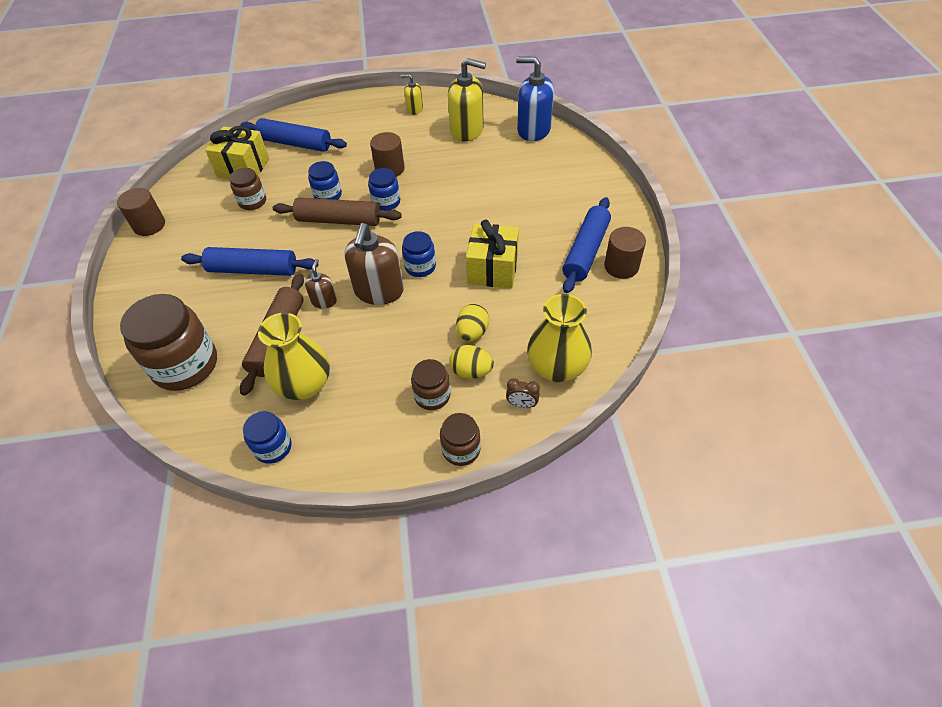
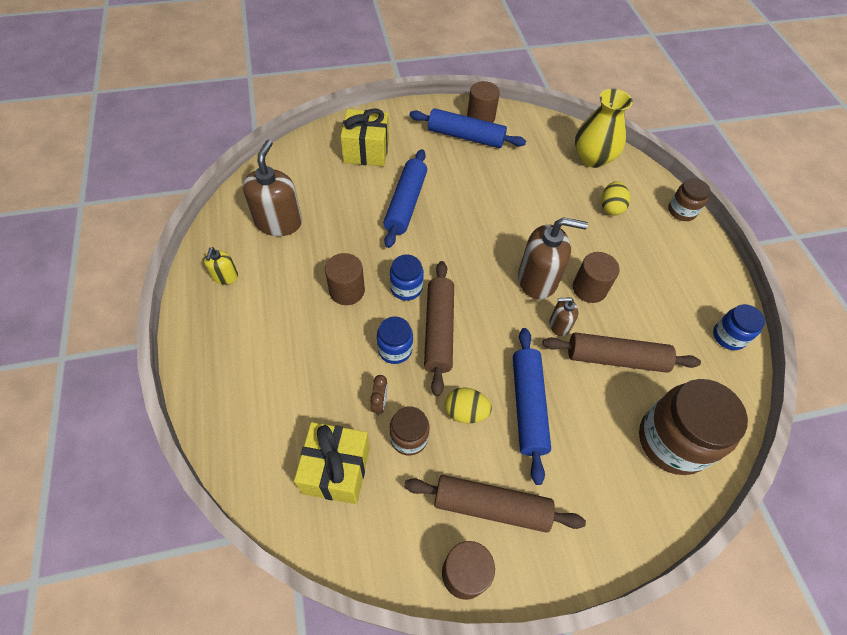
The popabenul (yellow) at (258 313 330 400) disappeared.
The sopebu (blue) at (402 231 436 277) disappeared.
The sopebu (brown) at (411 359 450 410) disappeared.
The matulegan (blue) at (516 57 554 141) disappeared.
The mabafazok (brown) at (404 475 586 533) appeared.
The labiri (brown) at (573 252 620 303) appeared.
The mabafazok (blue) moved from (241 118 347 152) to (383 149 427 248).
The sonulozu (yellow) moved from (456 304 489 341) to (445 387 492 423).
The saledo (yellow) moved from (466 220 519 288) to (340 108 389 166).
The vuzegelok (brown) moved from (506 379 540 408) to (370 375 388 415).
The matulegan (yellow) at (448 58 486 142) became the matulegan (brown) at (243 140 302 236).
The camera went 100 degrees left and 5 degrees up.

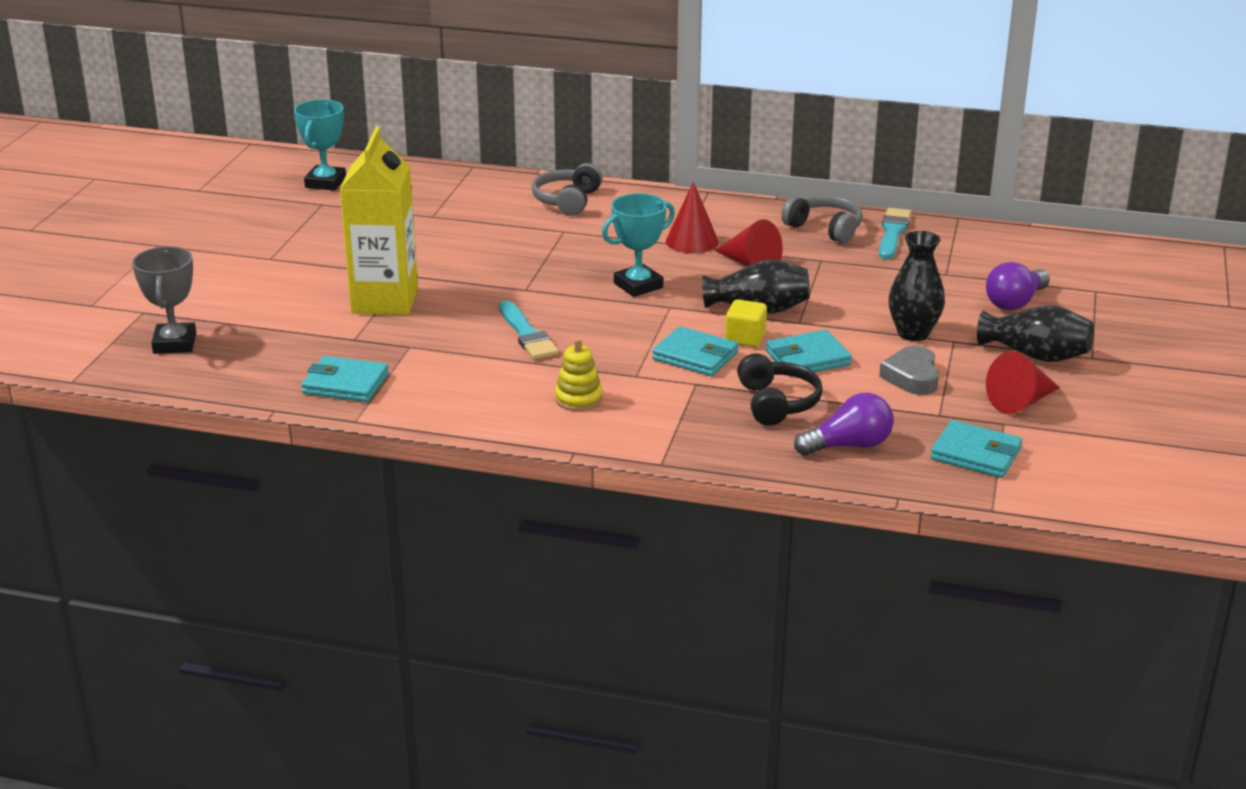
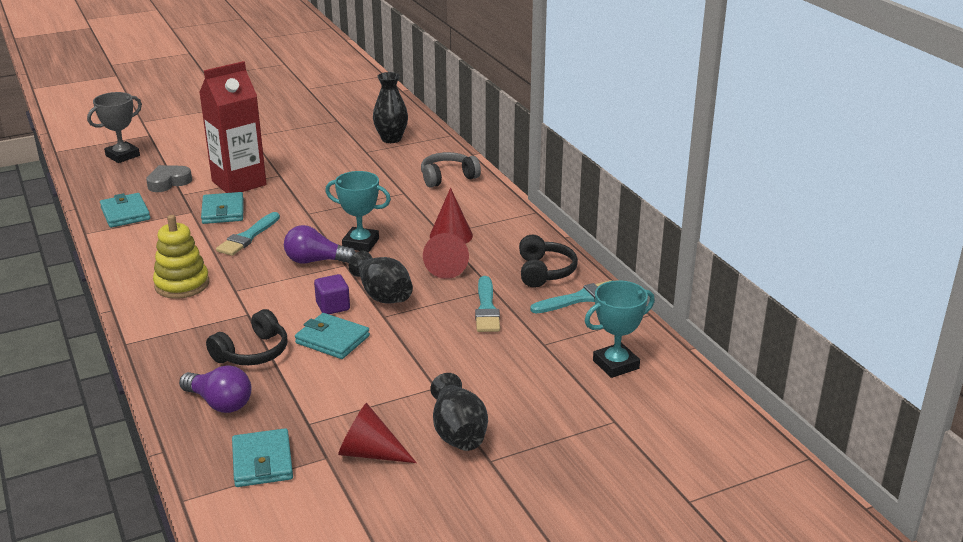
The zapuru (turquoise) at (475 276 500 332) appeared.
The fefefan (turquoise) moved from (294 99 346 191) to (585 280 655 378).
The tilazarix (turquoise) moved from (652 326 738 376) to (201 192 244 224).
The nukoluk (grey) moved from (879 346 939 395) to (146 165 192 192).
The popabenul (black) moved from (889 231 945 341) to (373 72 408 143).
The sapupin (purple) moved from (986 262 1050 310) to (284 225 356 264).
The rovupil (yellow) at (340 127 418 315) became the rovupil (red) at (199 61 266 193).
The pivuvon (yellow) at (725 300 767 347) became the pivuvon (purple) at (314 274 350 314).
The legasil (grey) at (781 195 863 244) became the legasil (black) at (519 234 578 288).
The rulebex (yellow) at (555 338 602 411) changed to 1.51 times the size.
The camera went 50 degrees right and 0 degrees up.

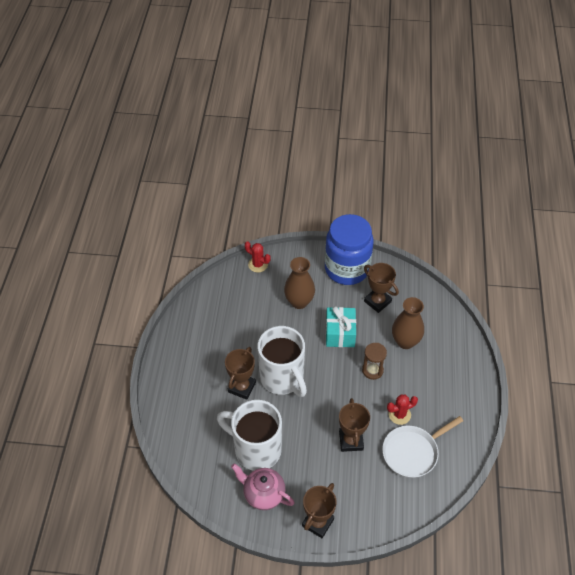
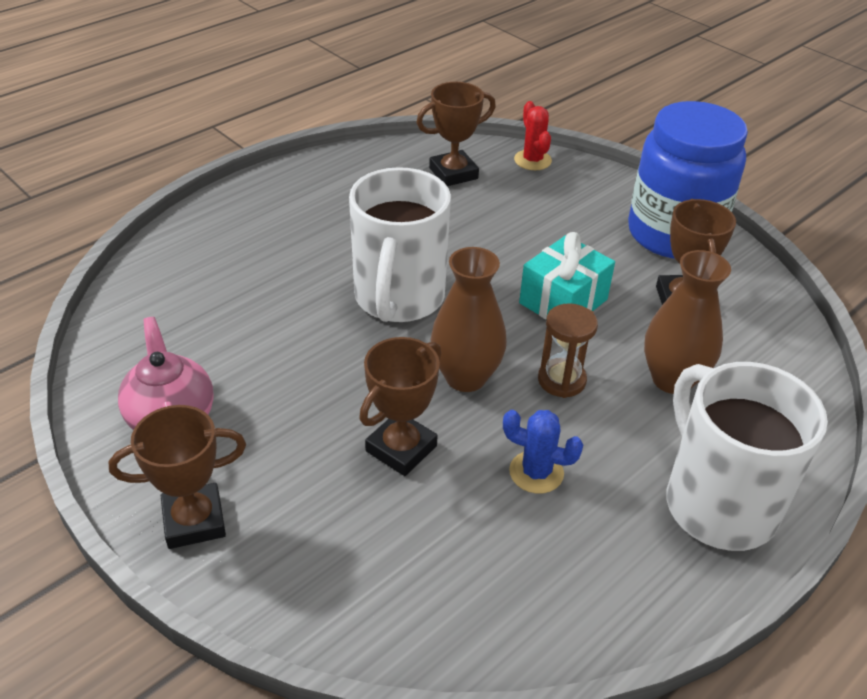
The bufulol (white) at (382 416 463 478) disappeared.
The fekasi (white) moved from (217 400 282 471) to (666 362 828 551).
The fefefan (brown) moved from (225 347 256 400) to (416 82 496 186).
The popabenul (brown) moved from (284 257 315 309) to (430 247 507 392).
The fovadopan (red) at (387 394 418 425) became the fovadopan (blue) at (503 410 583 494).
The camera went 40 degrees right and 10 degrees down.

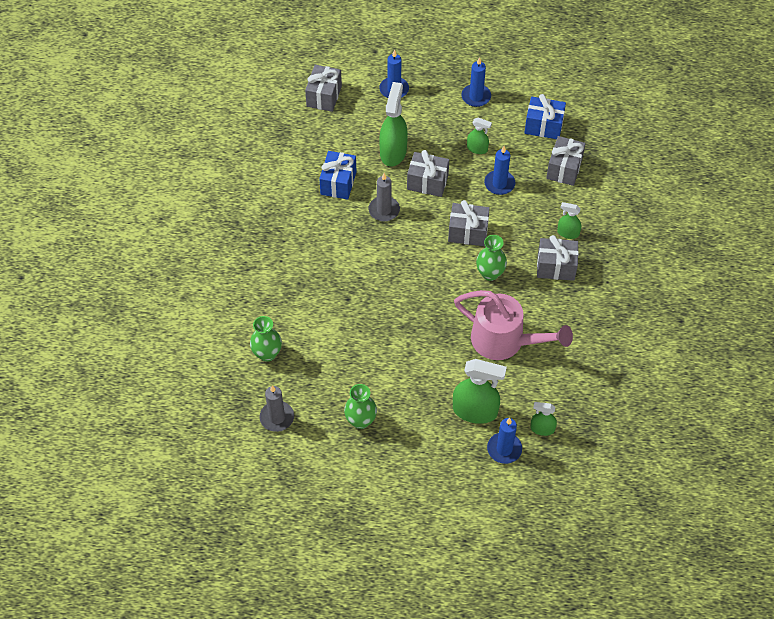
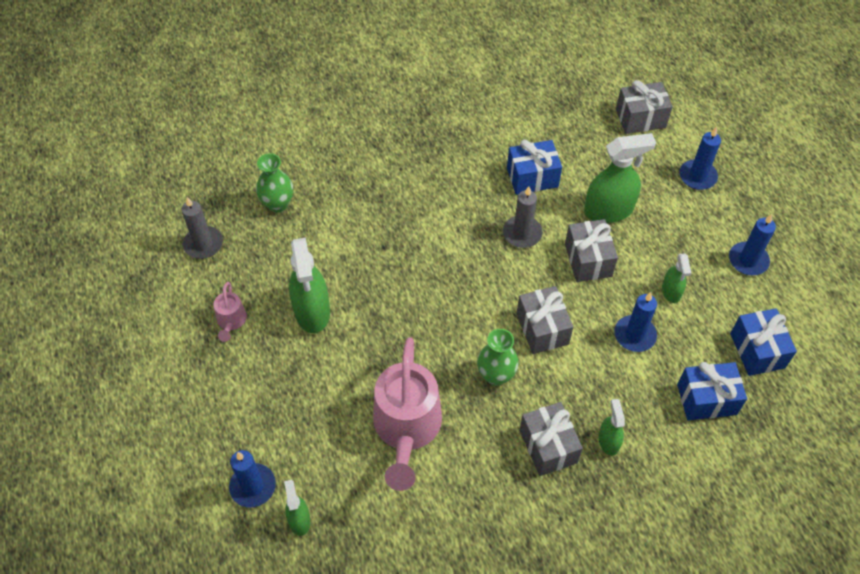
The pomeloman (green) moved from (453 359 507 424) to (289 237 330 333).
The popabenul (green) at (344 384 377 429) was replaced by the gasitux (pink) at (213 282 247 342).
The saledo (grey) at (546 136 586 186) became the saledo (blue) at (677 362 747 420).
The camera went 65 degrees right and 0 degrees up.

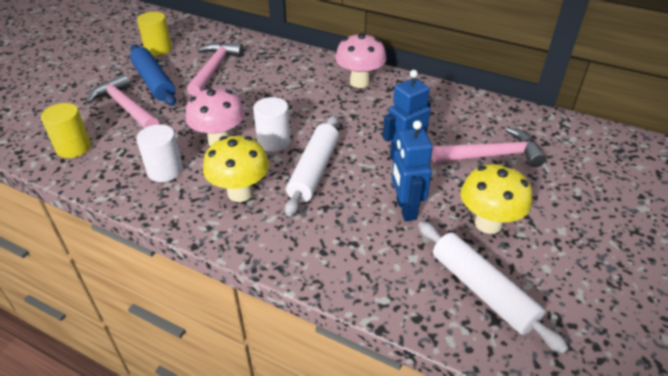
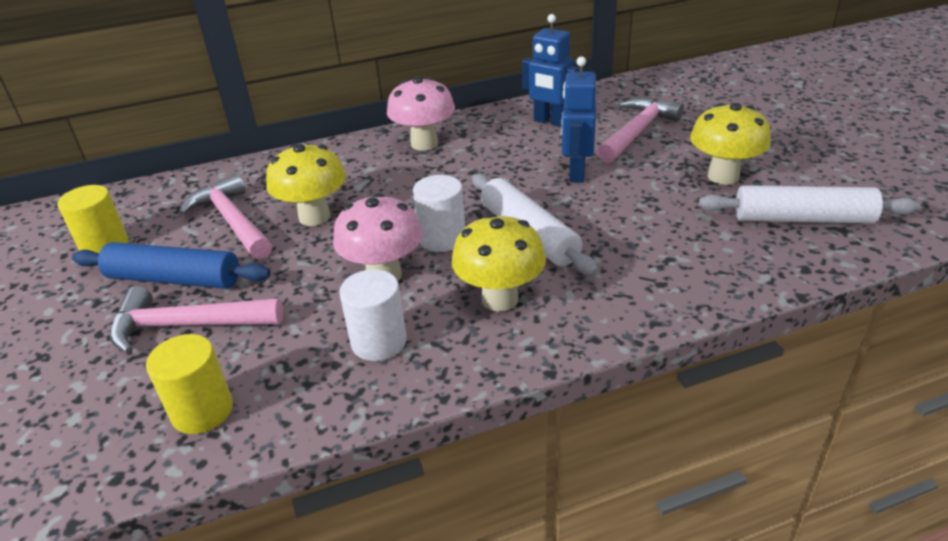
The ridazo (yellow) at (266 144 346 226) appeared.
The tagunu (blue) moved from (392 121 433 221) to (522 14 579 127).
The camera went 45 degrees left and 5 degrees down.

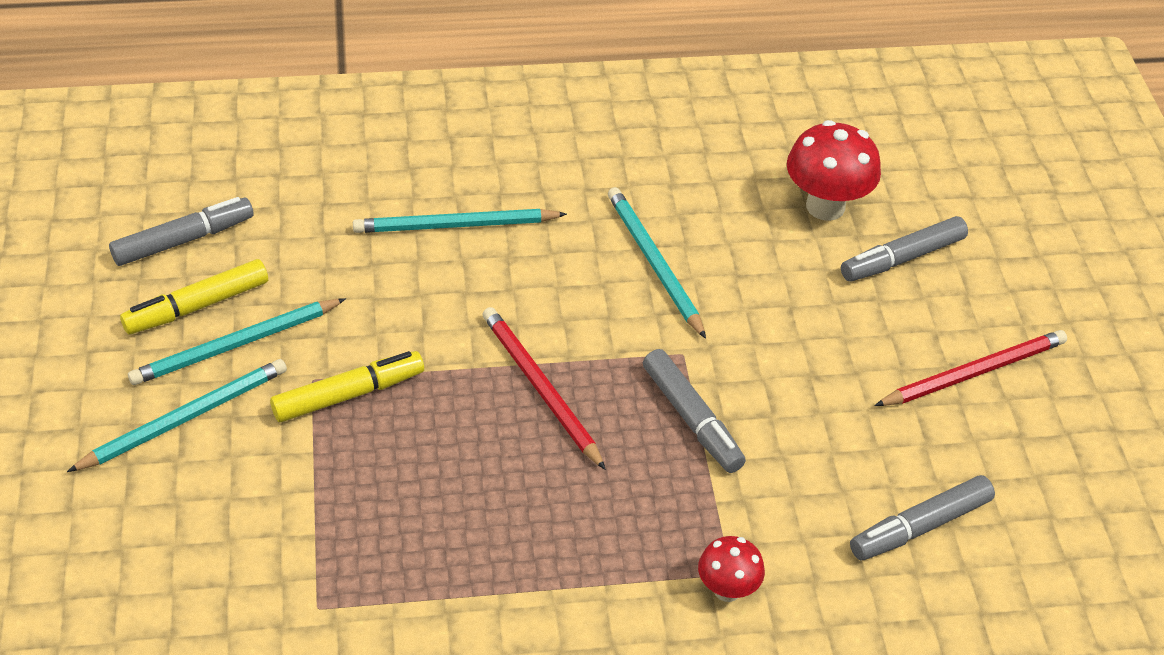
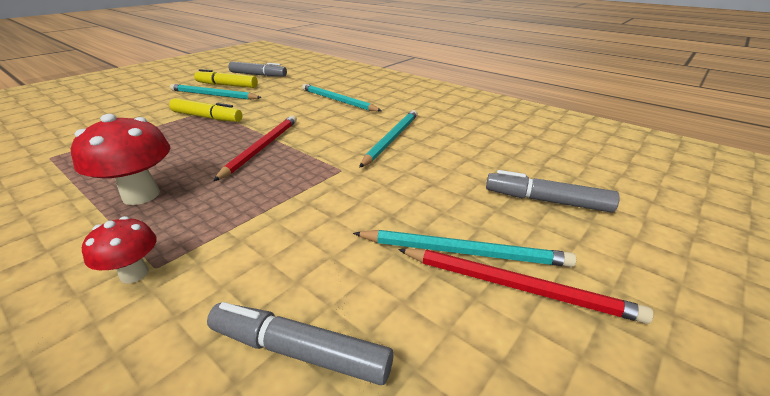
The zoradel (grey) at (643 349 746 473) disappeared.
The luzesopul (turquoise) moved from (67 359 287 472) to (353 230 576 267).
The ridazo (red) moved from (787 120 881 221) to (71 114 170 205).
The camera went 50 degrees right and 15 degrees down.

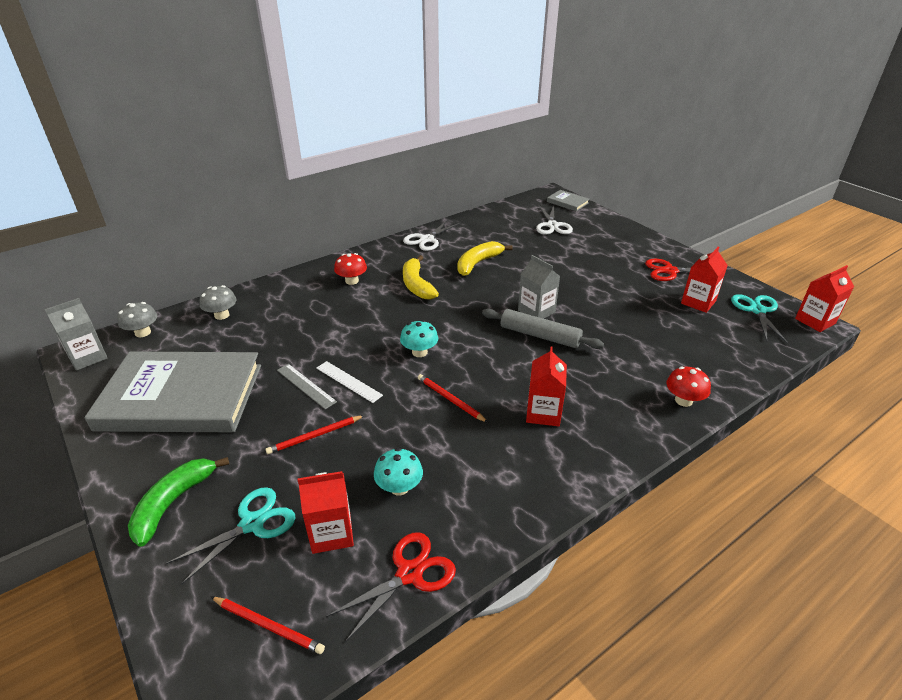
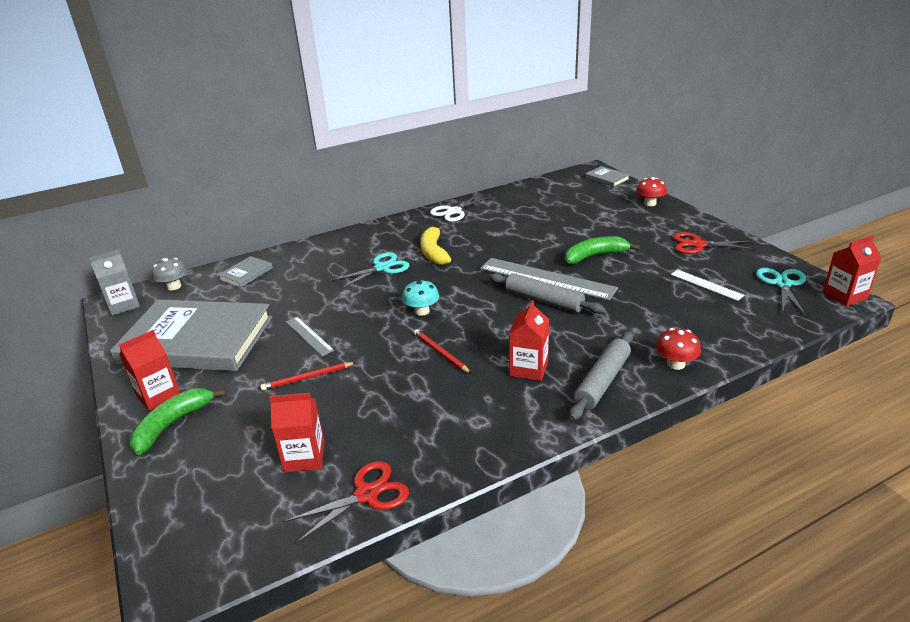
The luzesopul (red) at (211 597 325 654) disappeared.
The ridazo (turquoise) at (374 448 423 496) disappeared.
The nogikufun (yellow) at (457 241 513 276) disappeared.
The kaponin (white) at (536 205 573 235) disappeared.
The nogikufun (green) at (565 236 640 264) appeared.
The mabafazok (grey) at (569 331 633 420) appeared.
The kaponin (turquoise) moved from (166 487 296 585) to (331 252 410 289).
The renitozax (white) moved from (316 361 383 403) to (671 269 745 301).
The ridazo (red) moved from (334 253 367 285) to (636 177 667 206).
The rovupil (red) moved from (681 247 728 313) to (119 330 180 411).
The ridazo (grey) at (200 285 237 320) was replaced by the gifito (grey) at (218 256 273 288).
The rovupil (grey) at (518 255 560 319) was replaced by the renitozax (grey) at (480 258 618 300).
The camera went 10 degrees right and 5 degrees down.

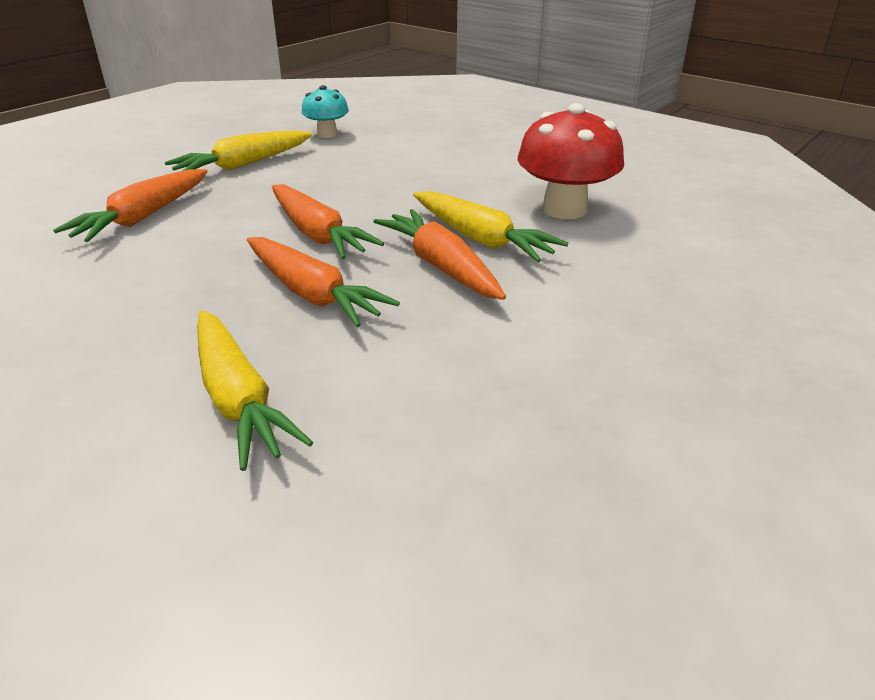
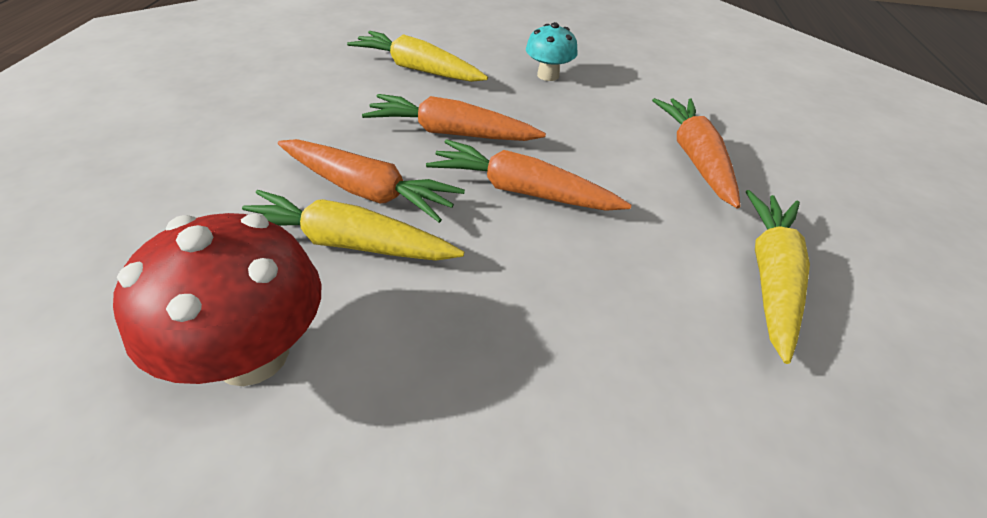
The ridazo (turquoise) moved from (301 85 349 138) to (526 22 578 81).
The camera went 145 degrees right and 10 degrees up.

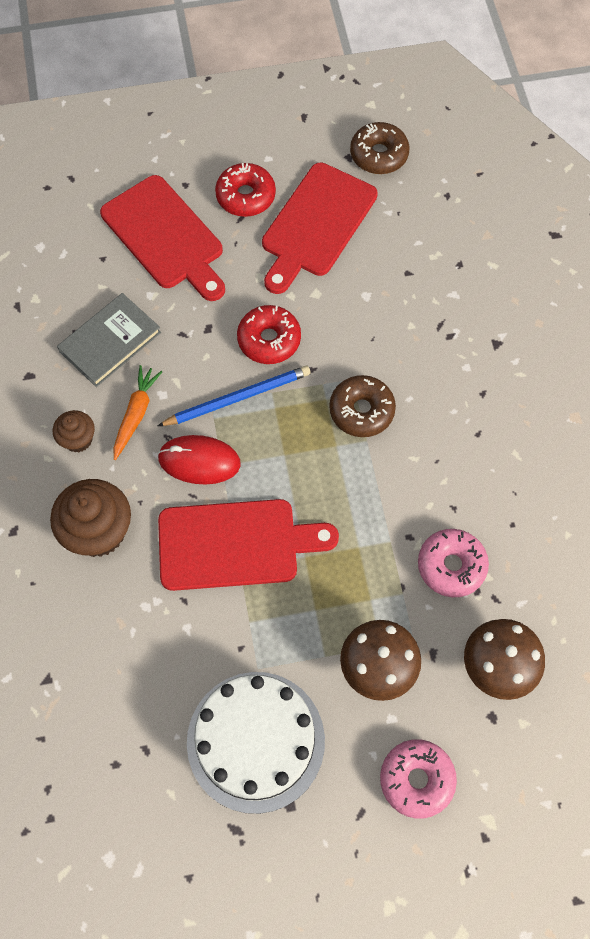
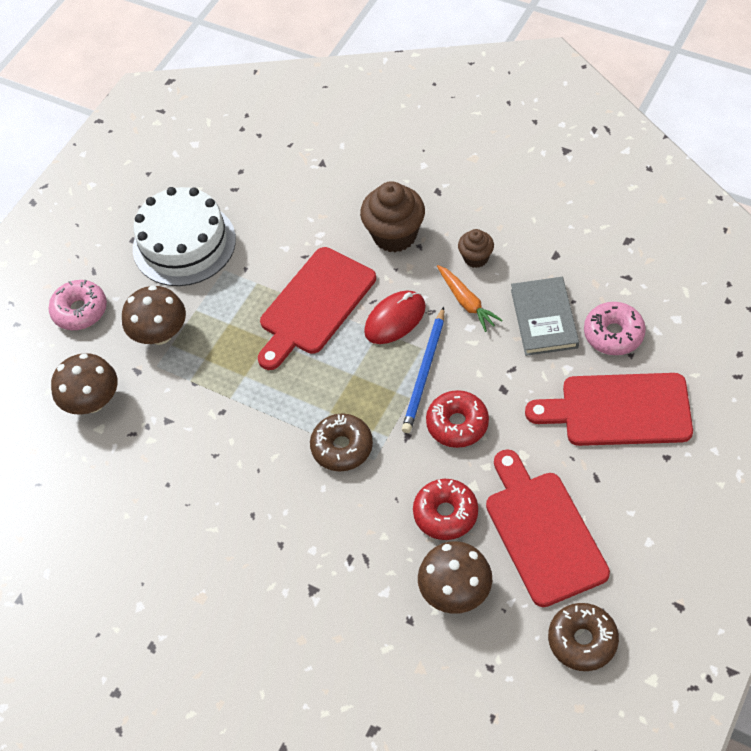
The ridazo (brown) at (418 541 492 614) appeared.
The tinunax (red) moved from (215 163 276 217) to (413 479 478 540).
The tinunax (pink) moved from (418 529 489 597) to (584 302 646 355).
The camera went 135 degrees right and 10 degrees down.

